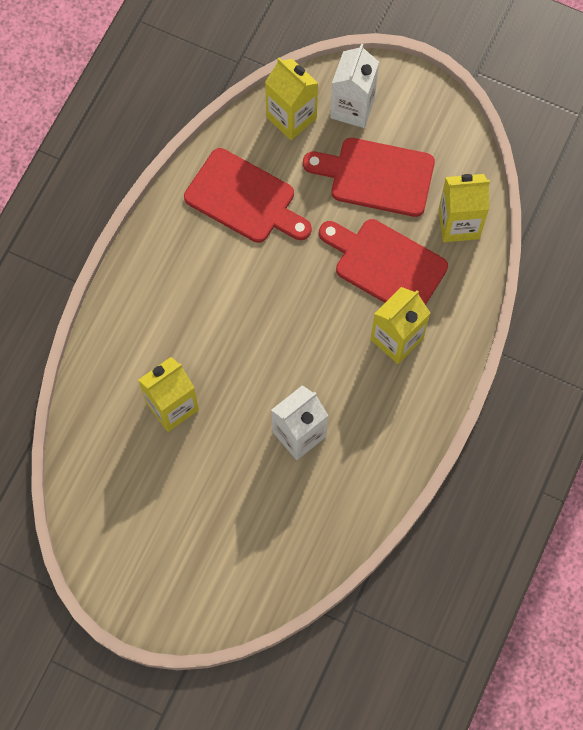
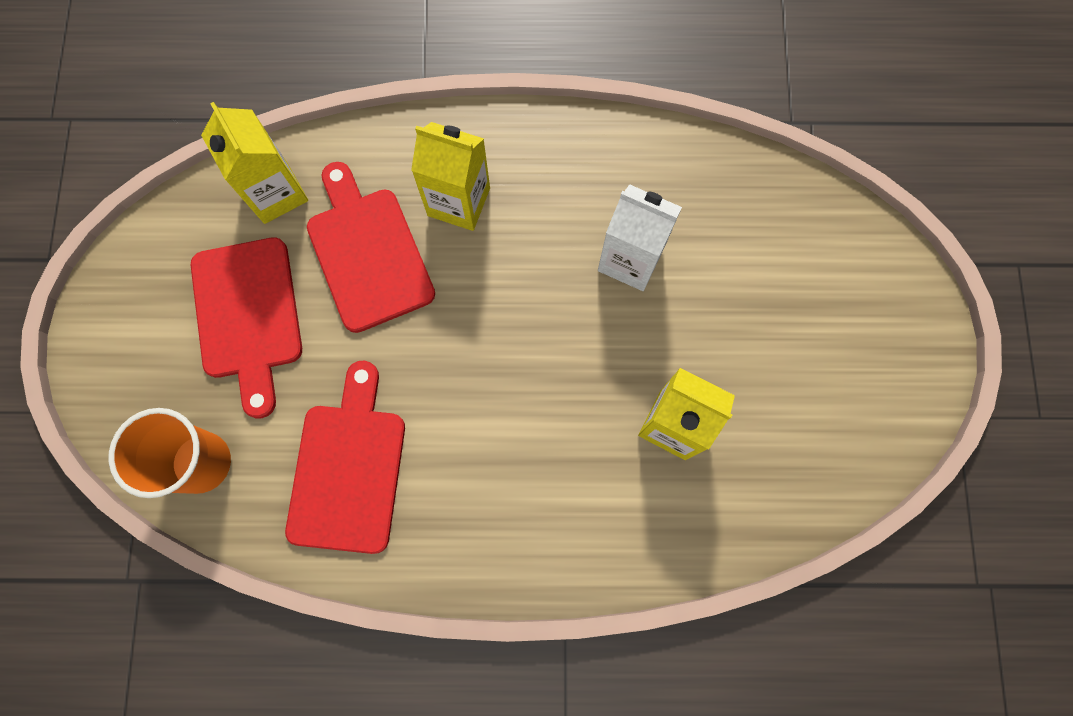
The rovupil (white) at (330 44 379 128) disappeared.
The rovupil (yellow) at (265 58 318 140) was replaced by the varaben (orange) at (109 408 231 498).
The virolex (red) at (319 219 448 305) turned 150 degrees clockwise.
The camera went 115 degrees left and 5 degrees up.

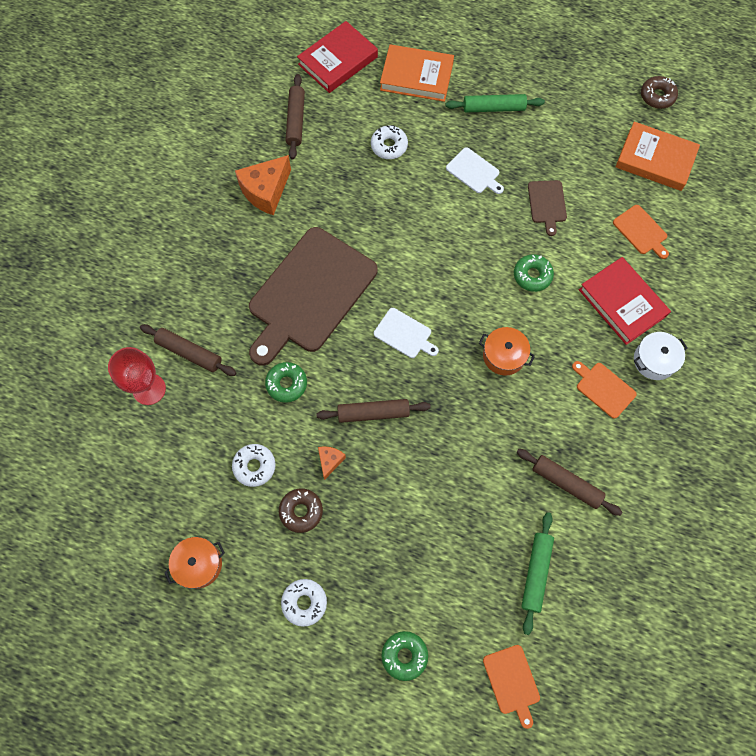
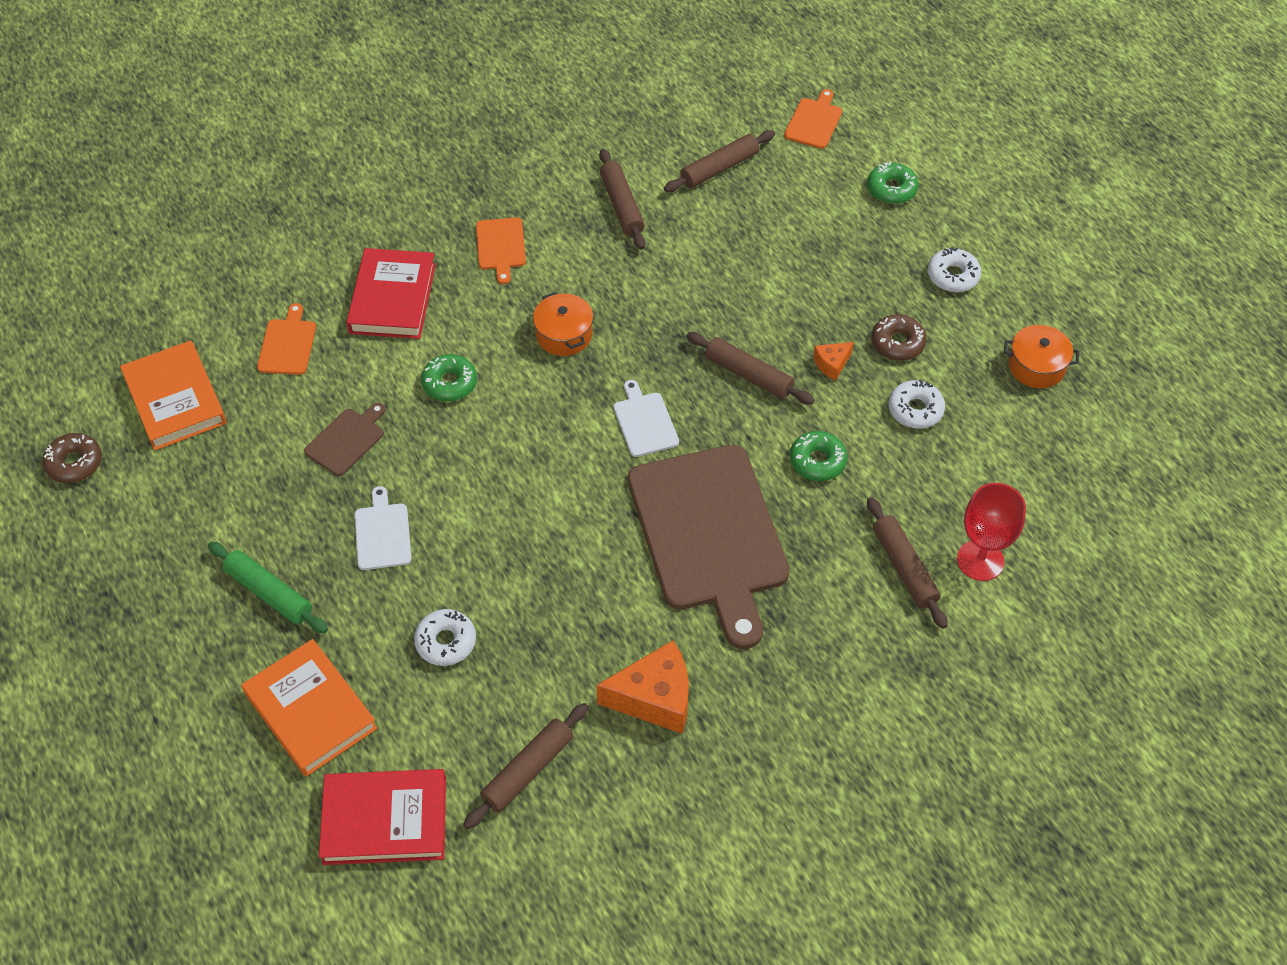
The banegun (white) at (634 332 687 380) disappeared.
The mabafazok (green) at (521 512 554 635) became the mabafazok (brown) at (664 130 775 192).
The virolex (brown) at (249 227 378 366) turned 90 degrees clockwise.
The camera went 140 degrees left and 15 degrees down.

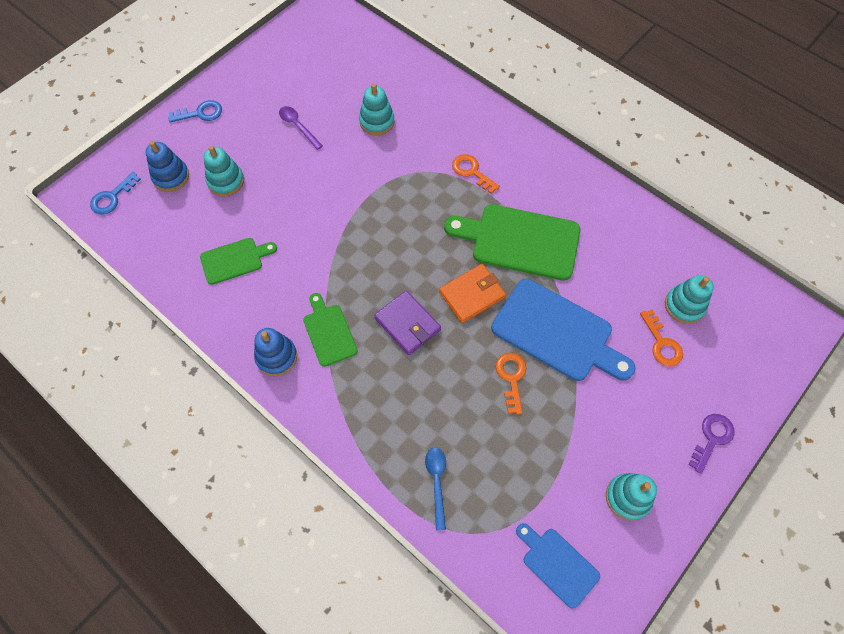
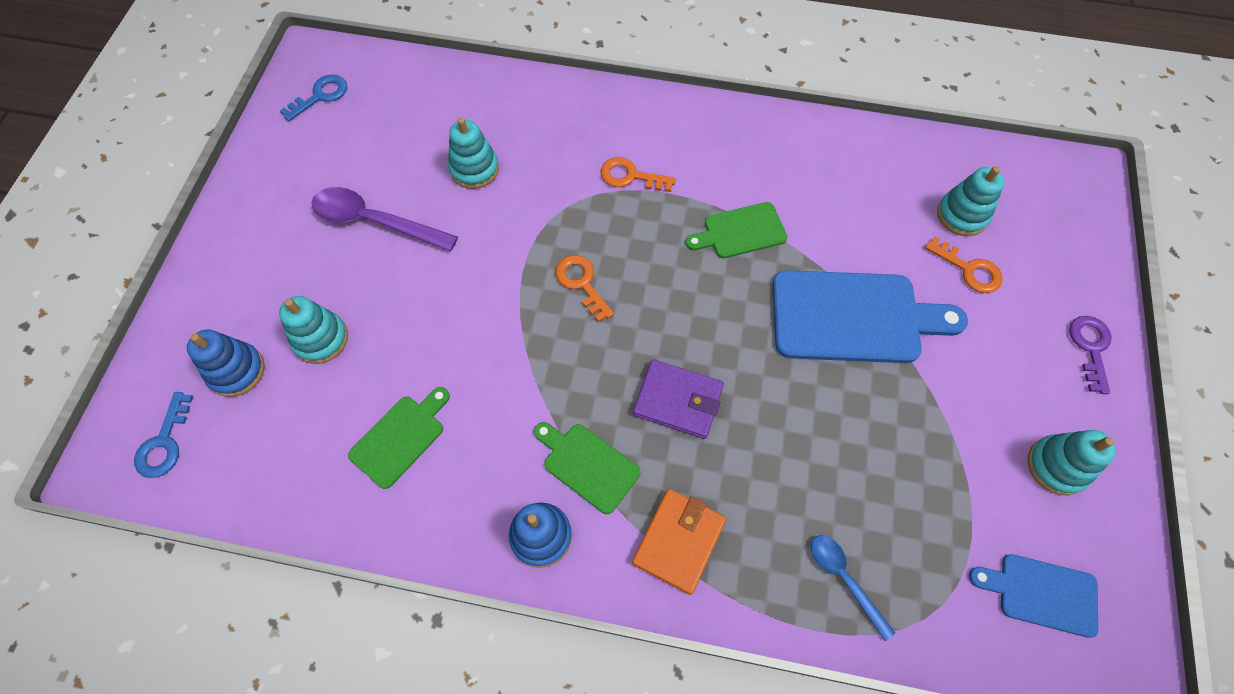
The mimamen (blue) moved from (168 100 222 122) to (280 75 347 121).
The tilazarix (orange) moved from (439 264 506 323) to (632 489 726 595).
The mimamen (orange) moved from (496 353 526 414) to (555 255 614 322).
The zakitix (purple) at (279 106 323 150) changed to 1.67 times the size.
The virolex (green) at (444 204 581 281) changed to 0.55 times the size.
The camera went 30 degrees left and 0 degrees up.

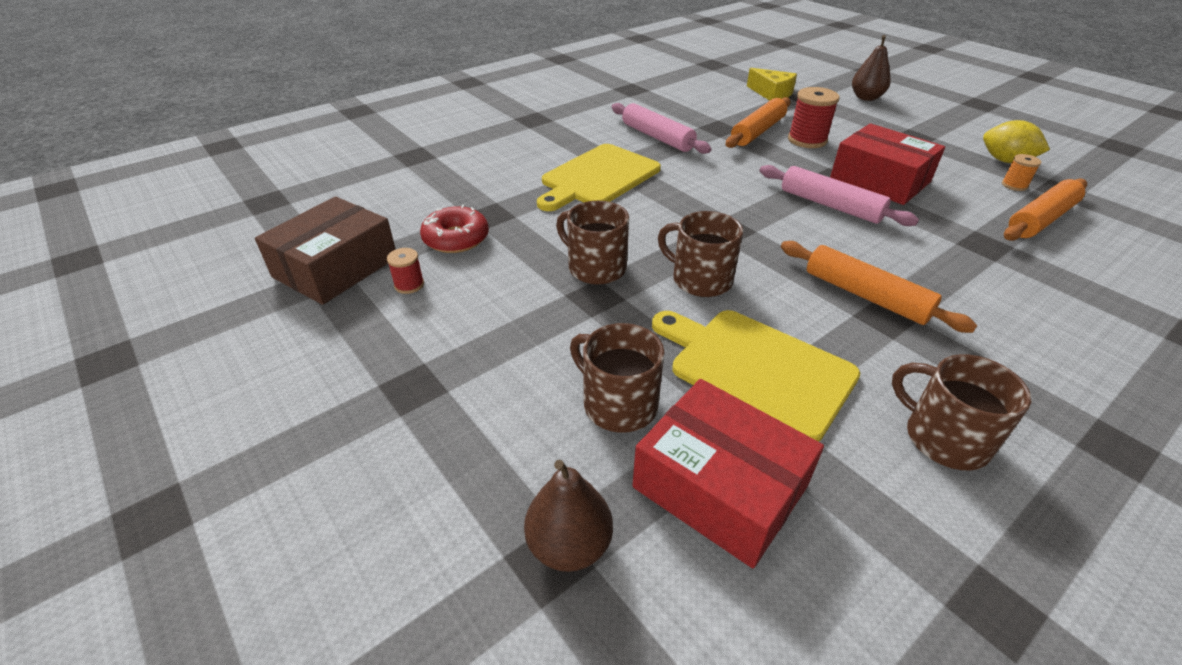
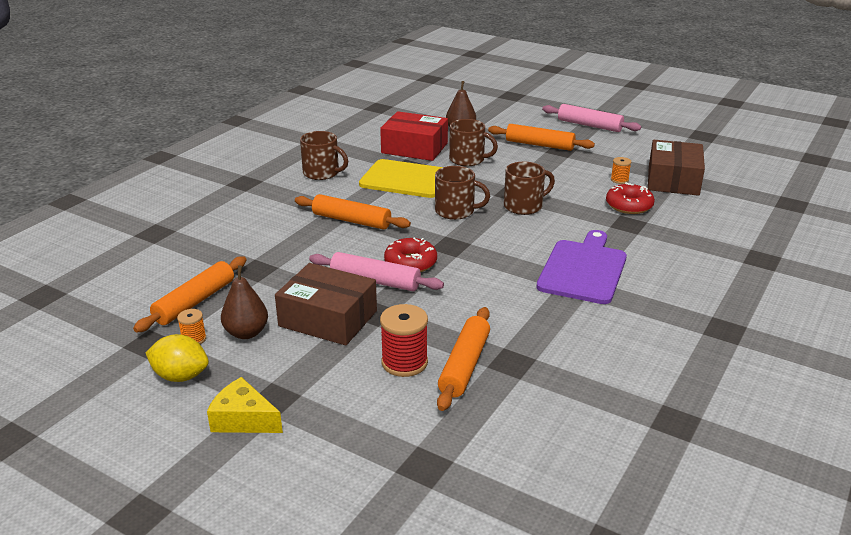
The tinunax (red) at (384 237 437 272) appeared.
The mabafazok (orange) at (488 124 595 151) appeared.
The mabafazok (pink) moved from (612 103 711 154) to (542 104 641 132).
The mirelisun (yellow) moved from (747 68 797 101) to (207 377 283 433).
The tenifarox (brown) moved from (852 35 891 101) to (221 266 268 339).
The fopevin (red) at (387 248 424 294) became the fopevin (orange) at (611 157 631 184).
The virolex (yellow) at (537 144 661 211) became the virolex (purple) at (536 230 627 304).
The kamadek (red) at (830 123 945 205) became the kamadek (brown) at (275 263 377 345).
The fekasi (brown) at (556 201 629 285) turned 45 degrees counterclockwise.
The camera went 160 degrees right and 10 degrees down.

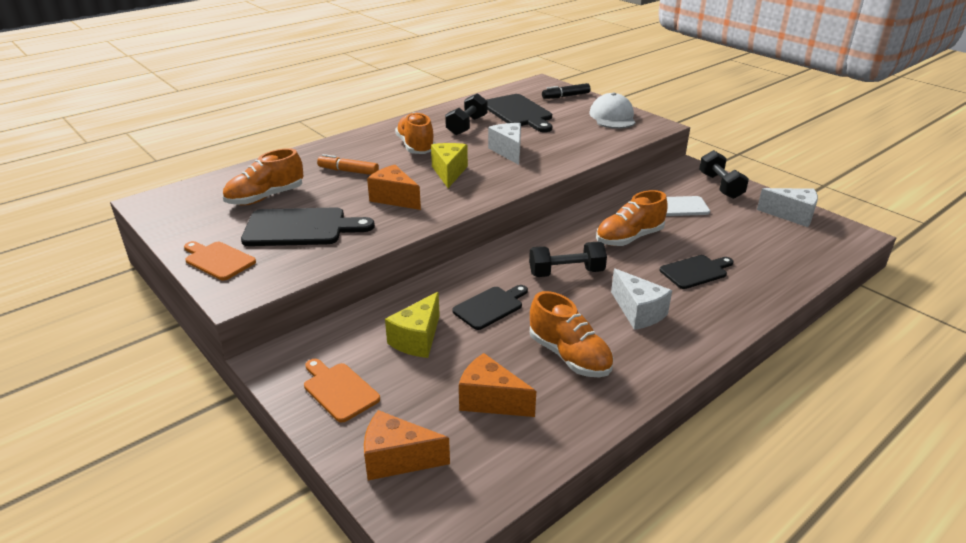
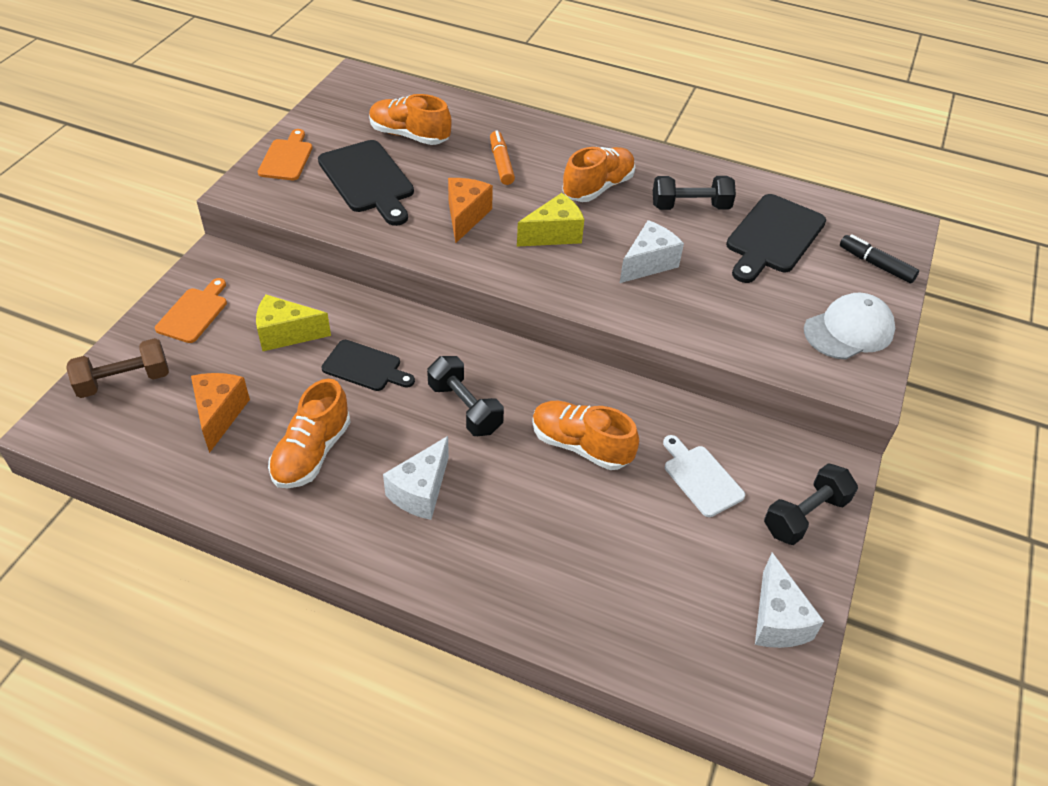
The virolex (black) at (660 255 734 289) disappeared.
The mirelisun (orange) at (364 410 450 480) was replaced by the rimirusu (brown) at (66 338 169 398).
The camera went 60 degrees right and 15 degrees up.

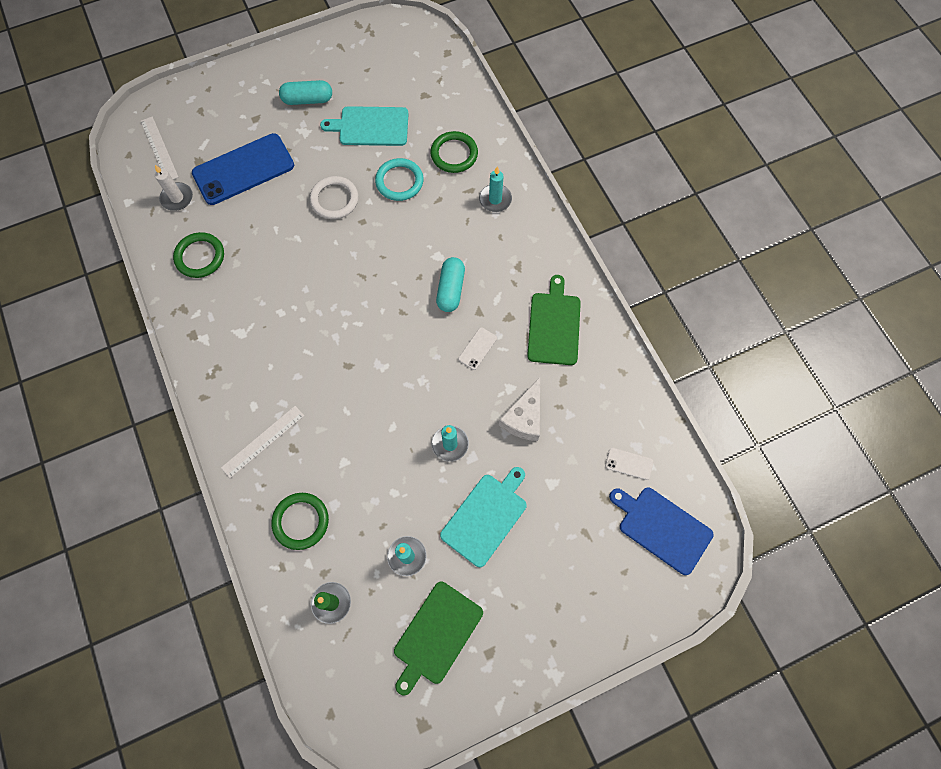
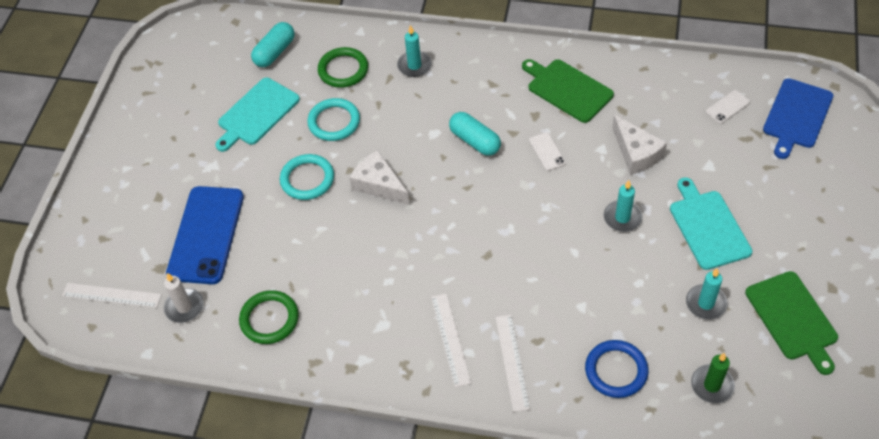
The mirelisun (white) at (349 150 410 205) appeared.
The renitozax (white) at (431 293 471 387) appeared.
The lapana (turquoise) moved from (279 80 332 105) to (251 22 295 67).
The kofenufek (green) at (271 493 329 550) became the kofenufek (blue) at (585 340 648 398).
The kofenufek (white) at (310 176 358 219) became the kofenufek (turquoise) at (280 154 334 200).
The virolex (blue) at (609 487 714 575) turned 45 degrees counterclockwise.
The camera went 50 degrees left and 15 degrees down.

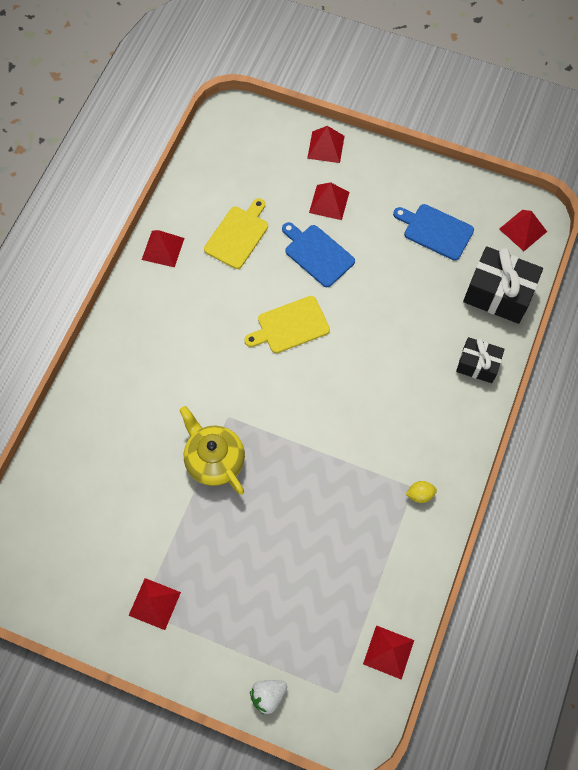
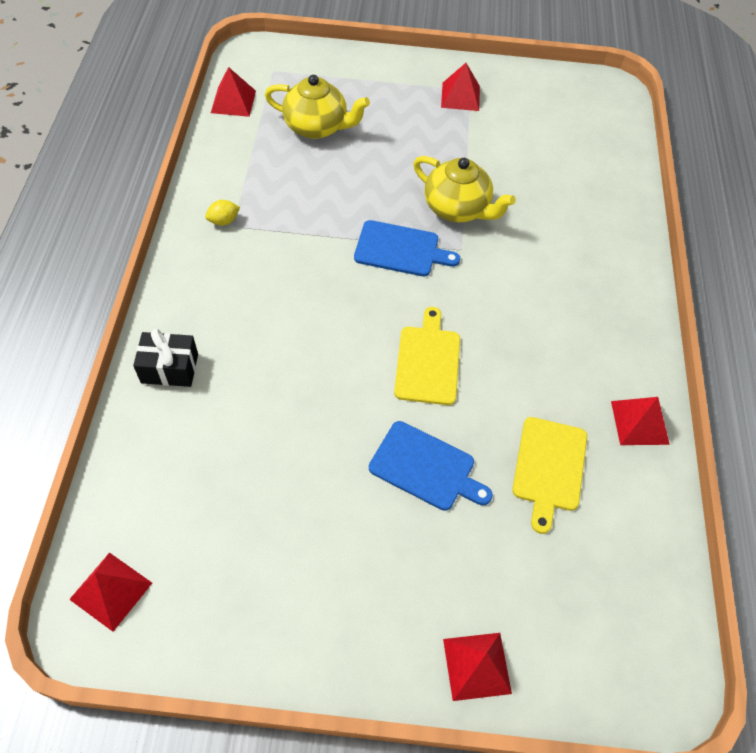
The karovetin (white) at (250 680 287 715) disappeared.
The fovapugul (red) at (309 182 349 220) disappeared.
The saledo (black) at (463 246 543 324) disappeared.
The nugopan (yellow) at (265 75 370 139) appeared.
The virolex (blue) moved from (393 204 474 260) to (354 220 460 277).
The virolex (yellow) at (244 296 330 353) turned 45 degrees counterclockwise.
The camera went 160 degrees right and 10 degrees down.

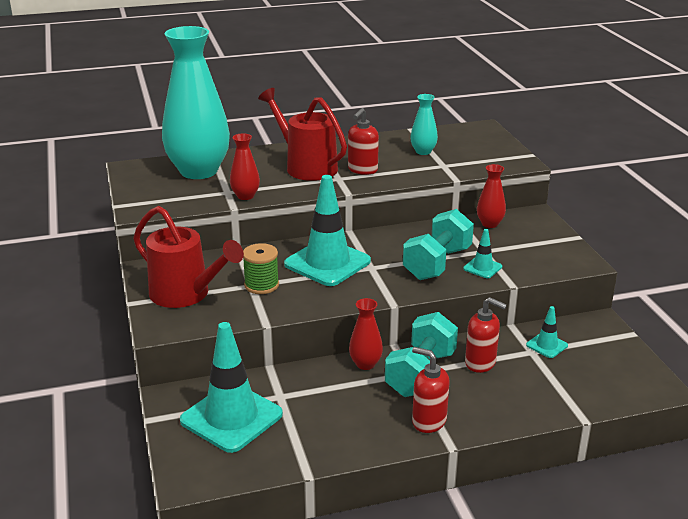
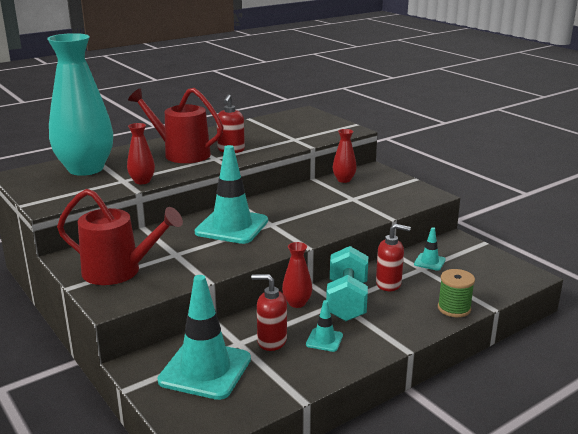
The rimirusu (turquoise) at (403 209 474 280) disappeared.
The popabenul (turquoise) at (410 94 438 155) disappeared.
The fopevin (green) moved from (243 243 279 294) to (438 269 475 317).
The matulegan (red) moved from (412 347 449 433) to (251 274 287 351).
The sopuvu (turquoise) moved from (463 229 502 278) to (306 300 343 352).
The camera went 20 degrees left and 5 degrees down.

